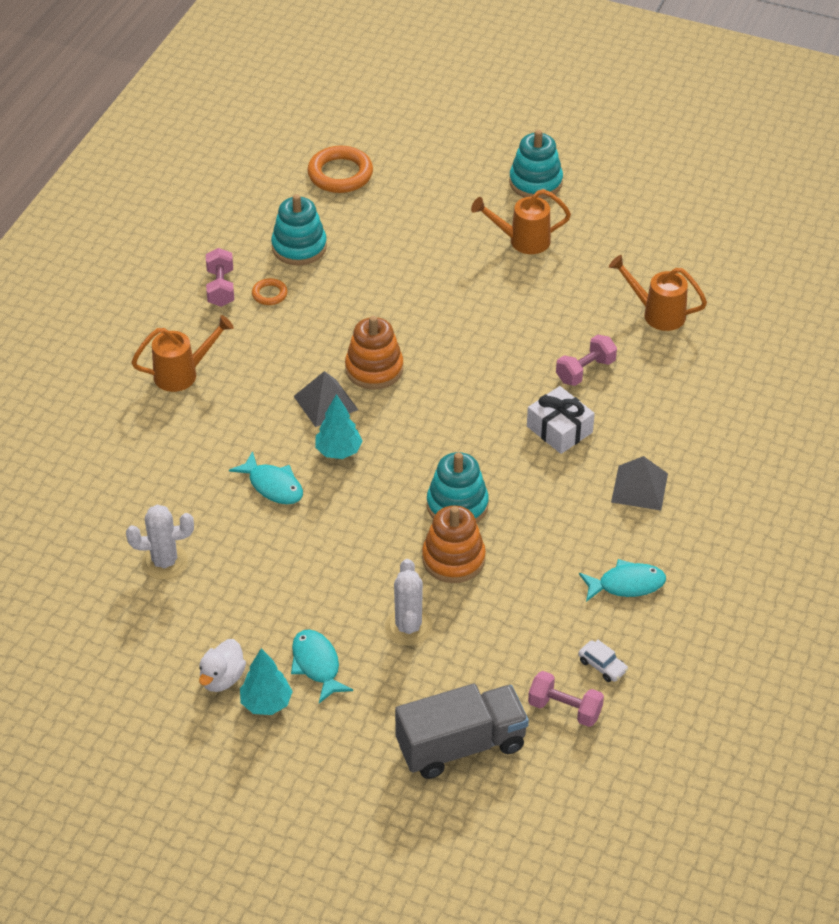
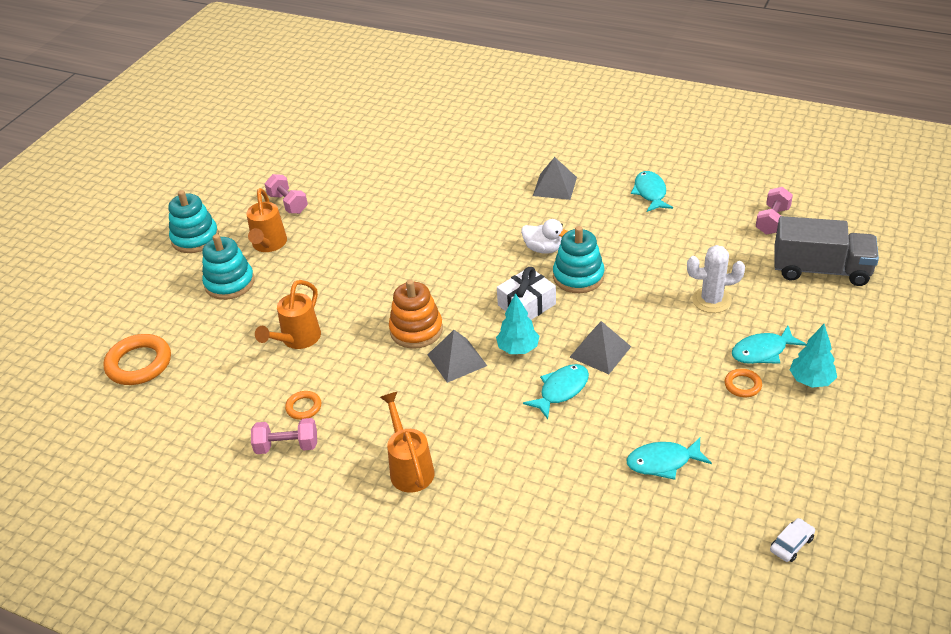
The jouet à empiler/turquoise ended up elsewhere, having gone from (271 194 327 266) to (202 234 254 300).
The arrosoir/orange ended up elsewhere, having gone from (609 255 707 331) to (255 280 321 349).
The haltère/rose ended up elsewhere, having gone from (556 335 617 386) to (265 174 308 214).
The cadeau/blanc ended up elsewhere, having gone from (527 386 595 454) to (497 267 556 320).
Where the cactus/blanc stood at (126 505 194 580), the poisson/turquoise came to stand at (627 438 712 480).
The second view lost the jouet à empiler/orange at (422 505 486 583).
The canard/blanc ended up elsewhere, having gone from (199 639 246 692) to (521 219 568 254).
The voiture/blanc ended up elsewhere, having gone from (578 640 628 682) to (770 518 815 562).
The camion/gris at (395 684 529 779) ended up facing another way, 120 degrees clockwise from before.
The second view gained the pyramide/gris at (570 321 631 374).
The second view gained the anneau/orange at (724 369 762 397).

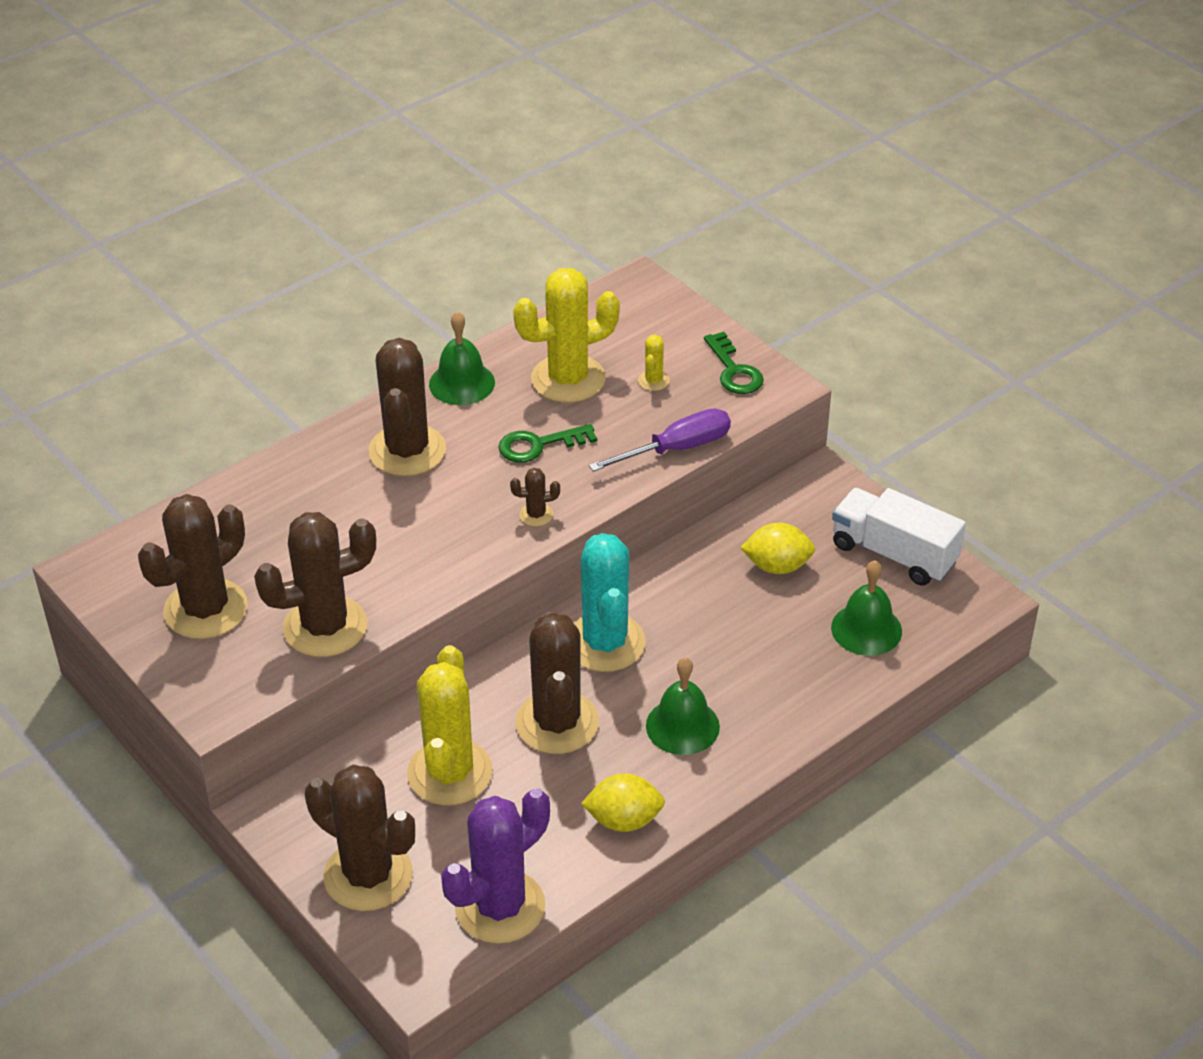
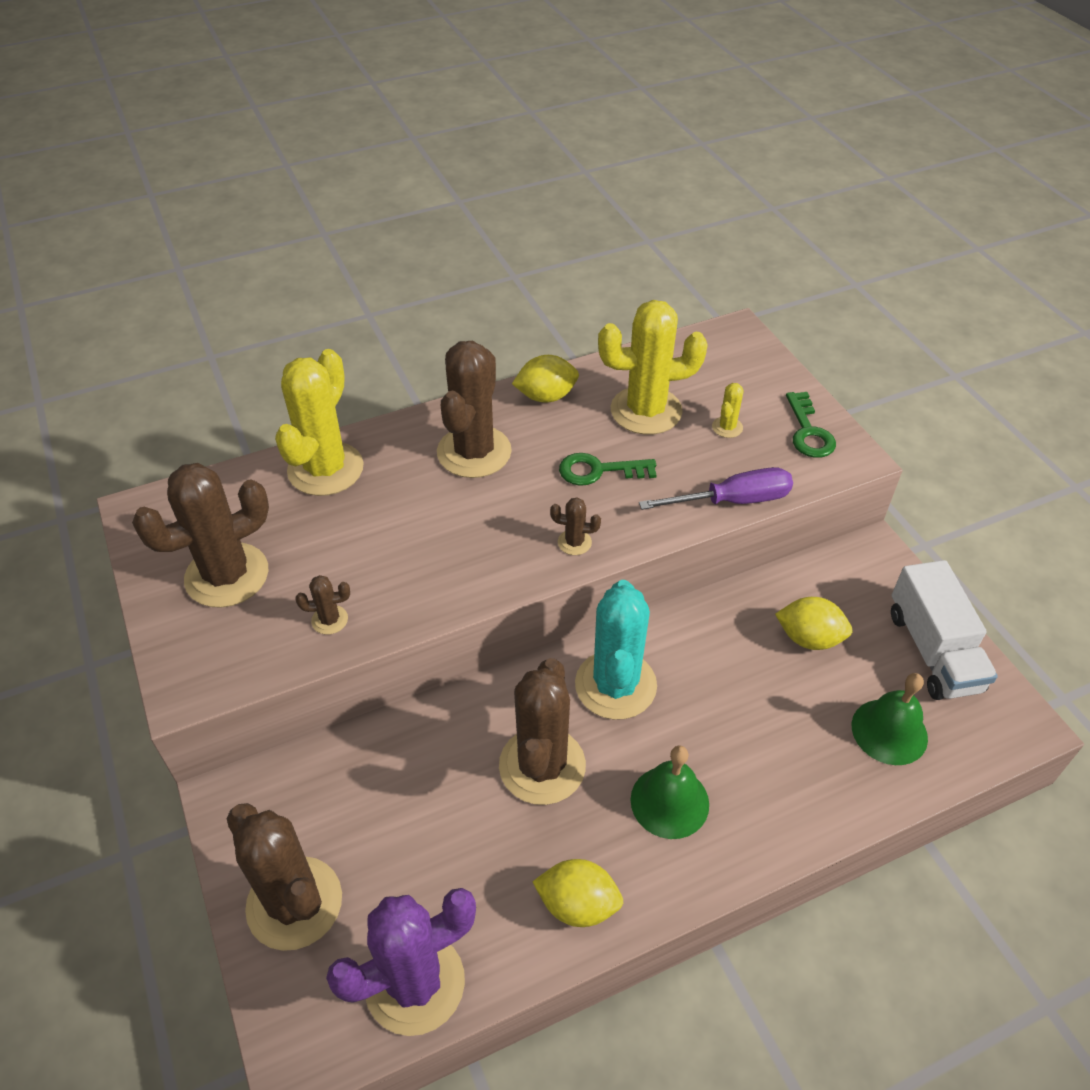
Where the cloche/vert stood at (429 311 495 405), the citron/jaune came to stand at (512 355 579 402).
The camion/blanc at (832 488 966 586) ended up facing another way, 150 degrees counterclockwise from before.
The size of the cactus/marron at (254 512 376 657) changed by a factor of 0.42.
The cactus/jaune ended up elsewhere, having gone from (407 645 492 806) to (275 349 364 496).

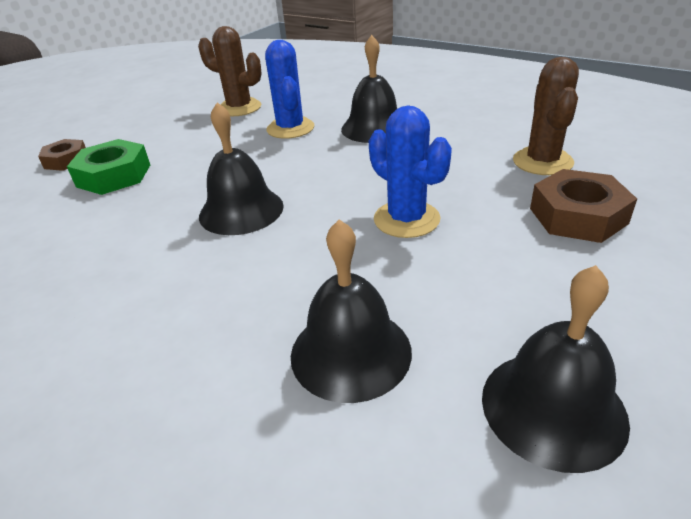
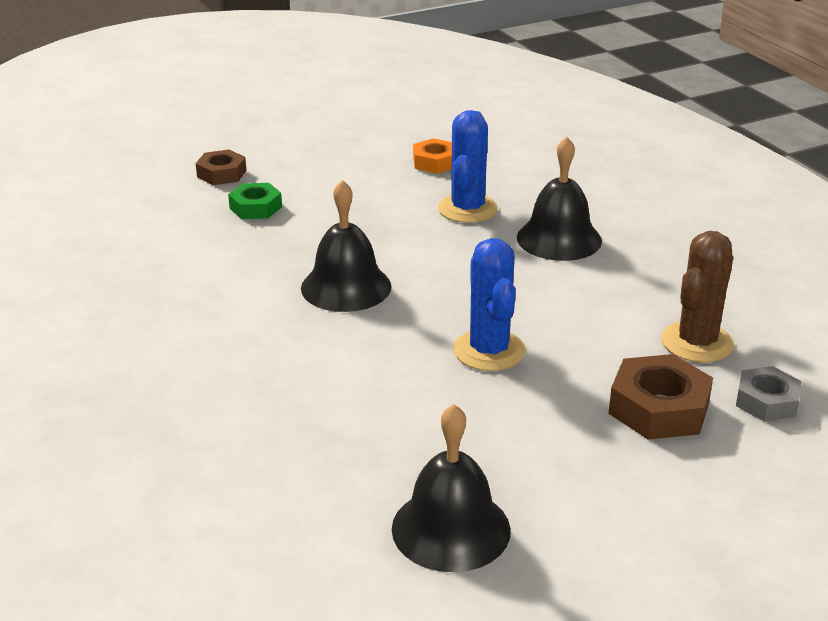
Where the cactus/marron stood at (198 26 262 116), the écrou/orange came to stand at (413 138 452 174).
The size of the écrou/vert at (67 139 150 195) changed by a factor of 0.65.
The second view lost the cloche/noir at (291 219 412 403).
The second view gained the écrou/gris at (736 366 801 422).

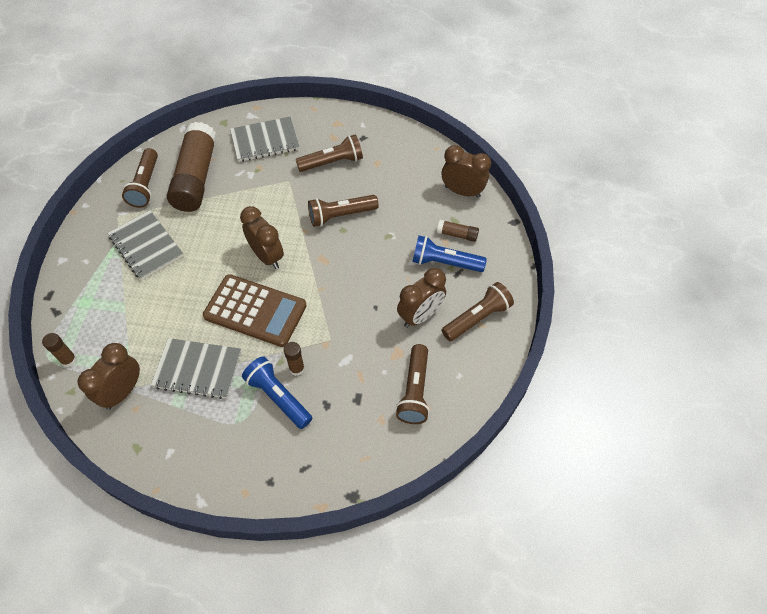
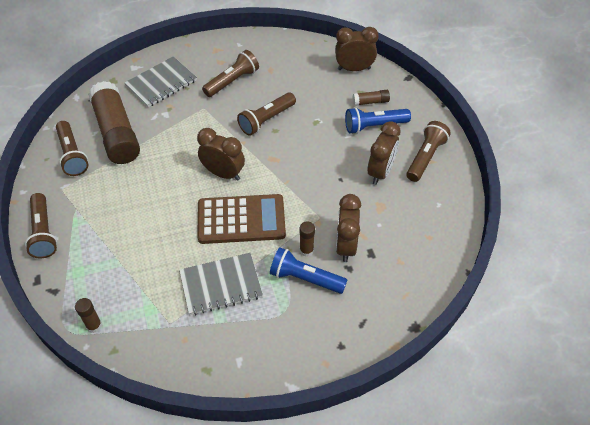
The second view lost the carnet/gris at (108 210 183 280).
The réveil/marron ended up elsewhere, having gone from (77 343 140 410) to (336 194 361 262).
The lampe de poche/marron ended up elsewhere, having gone from (396 344 430 424) to (25 193 57 258).

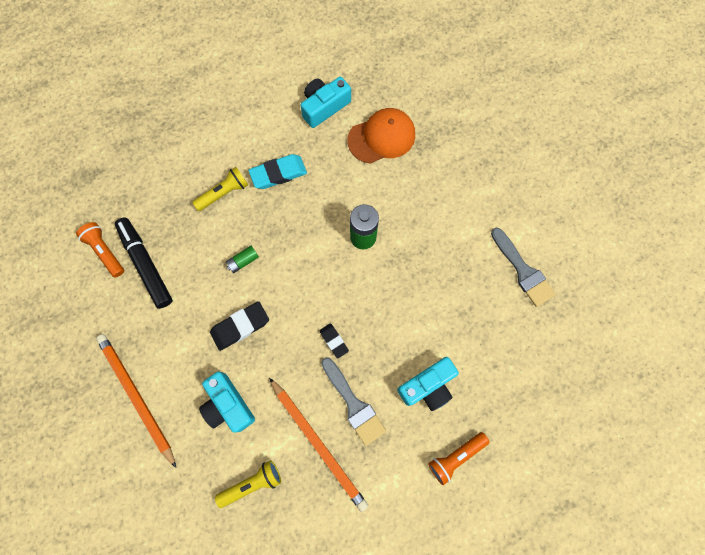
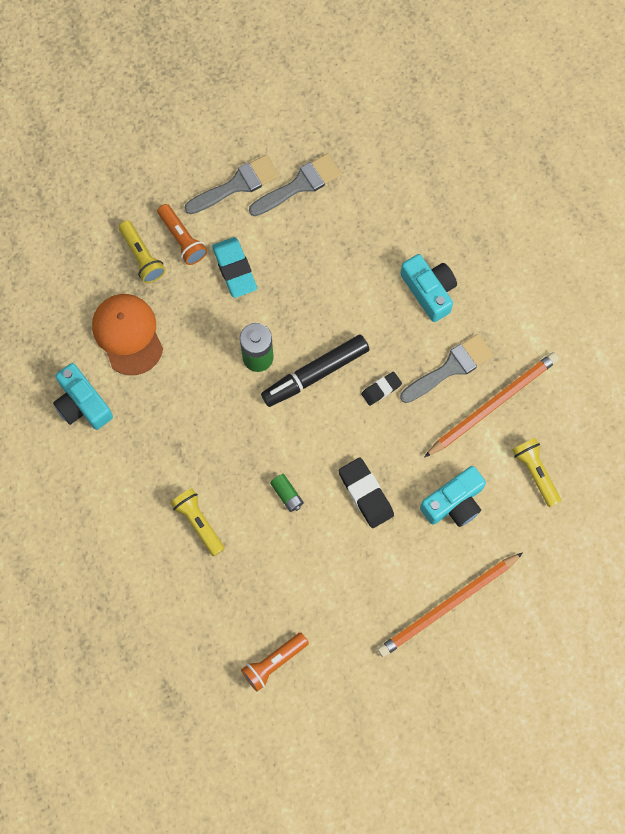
The gomme/turquoise ended up elsewhere, having gone from (249 154 307 189) to (212 237 257 298).
The feutre/noir ended up elsewhere, having gone from (115 218 173 309) to (261 334 369 407).
The lampe de poche/orange ended up elsewhere, having gone from (428 432 489 485) to (157 204 207 265).
The second view gained the pinceau/gris at (185 155 279 214).
The second view gained the lampe de poche/jaune at (119 220 166 283).

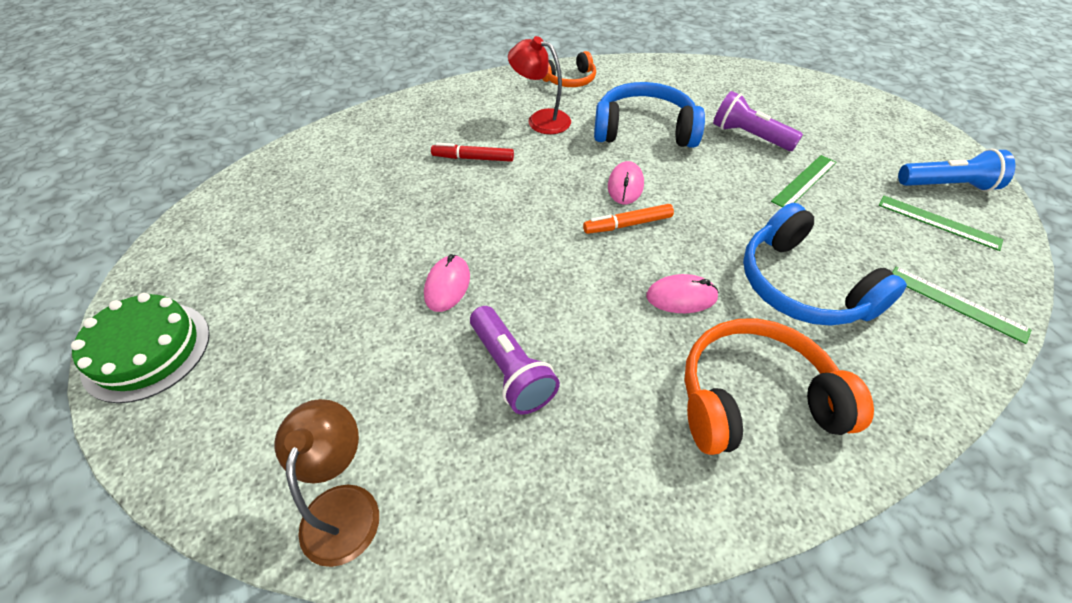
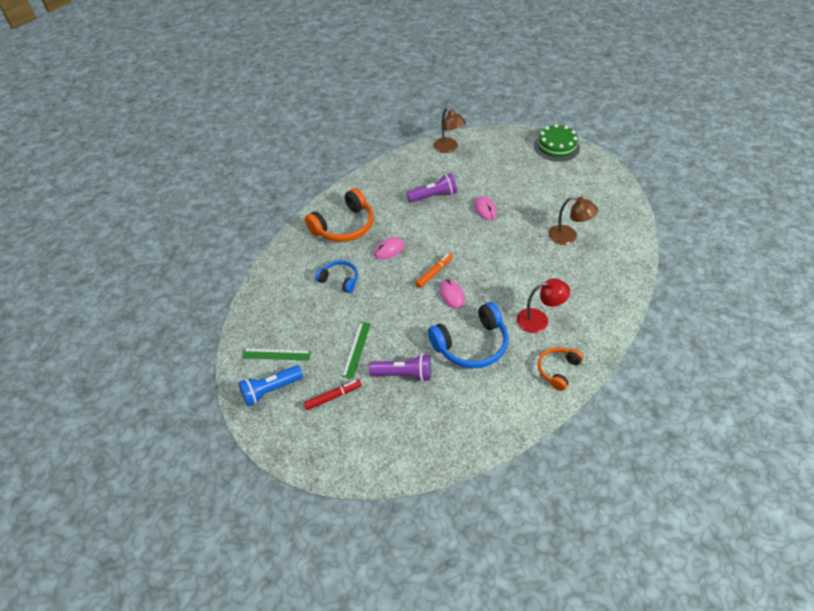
The feutre/rouge ended up elsewhere, having gone from (431 143 514 162) to (304 379 362 410).
The size of the casque audio/bleu at (743 203 907 326) changed by a factor of 0.58.
The second view lost the règle/vert at (892 266 1031 344).
The lampe de poche/violet at (470 306 560 415) ended up facing another way, 135 degrees clockwise from before.
The second view gained the lampe/marron at (549 197 598 245).

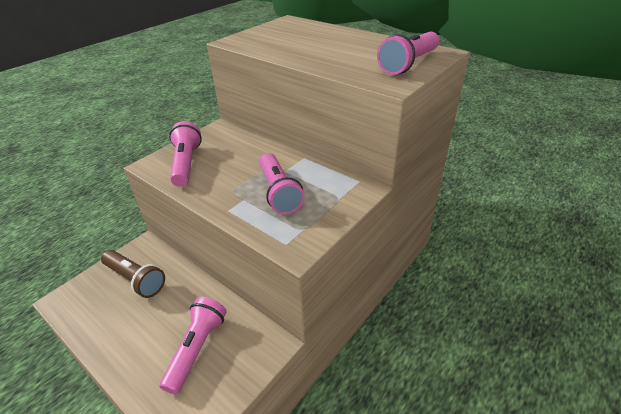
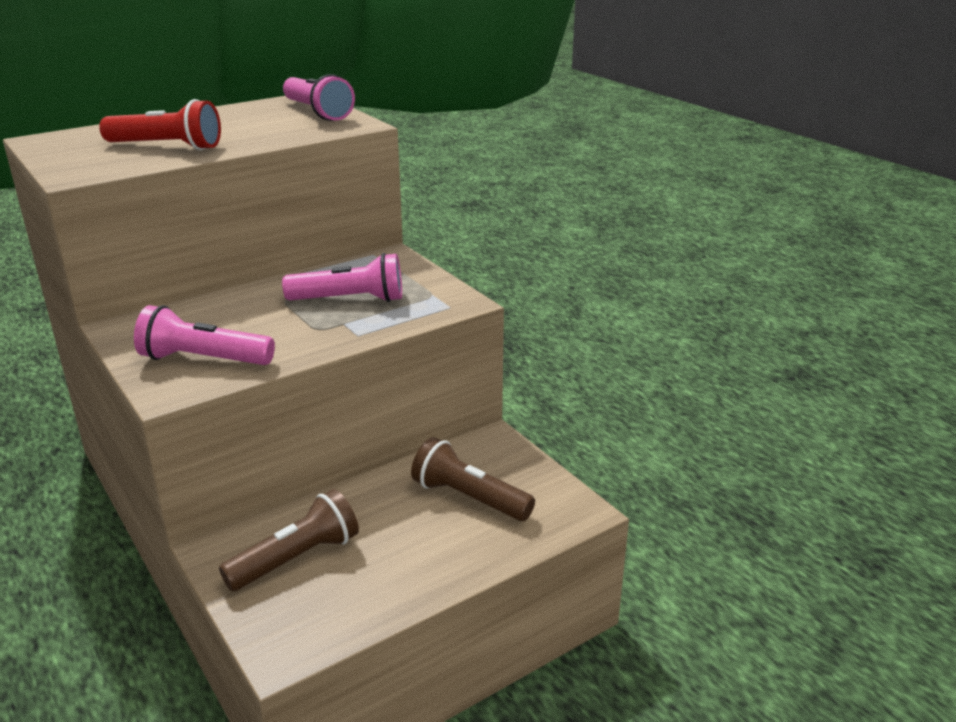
What was the lampe de poche/rose at (160 297 227 394) turned into the lampe de poche/marron at (411 437 535 521).
The second view gained the lampe de poche/rouge at (99 99 221 150).

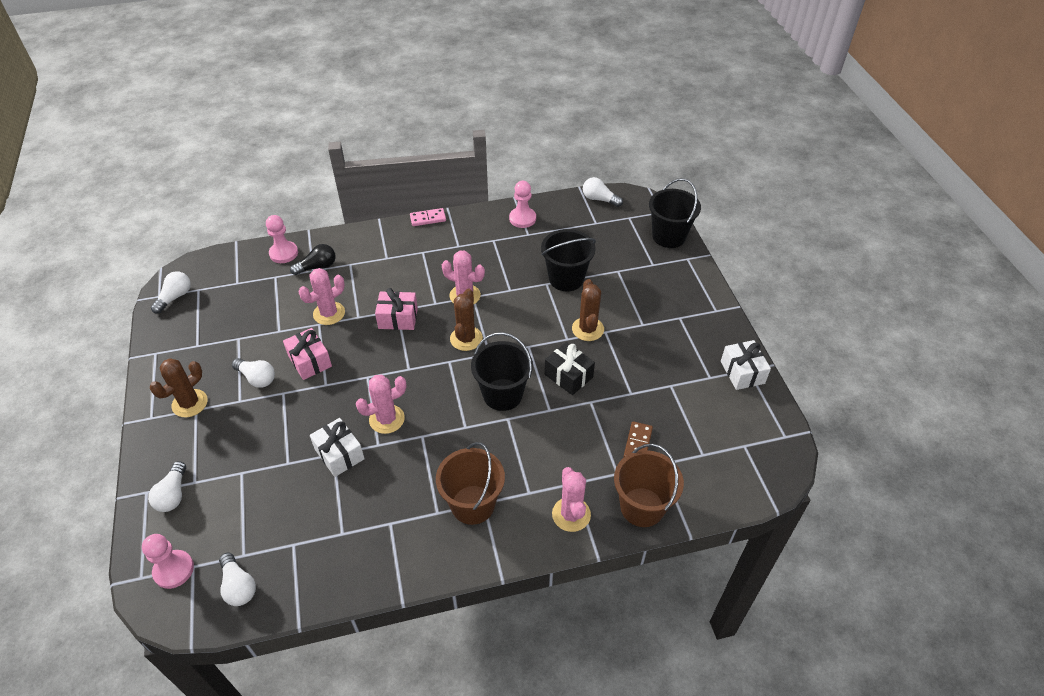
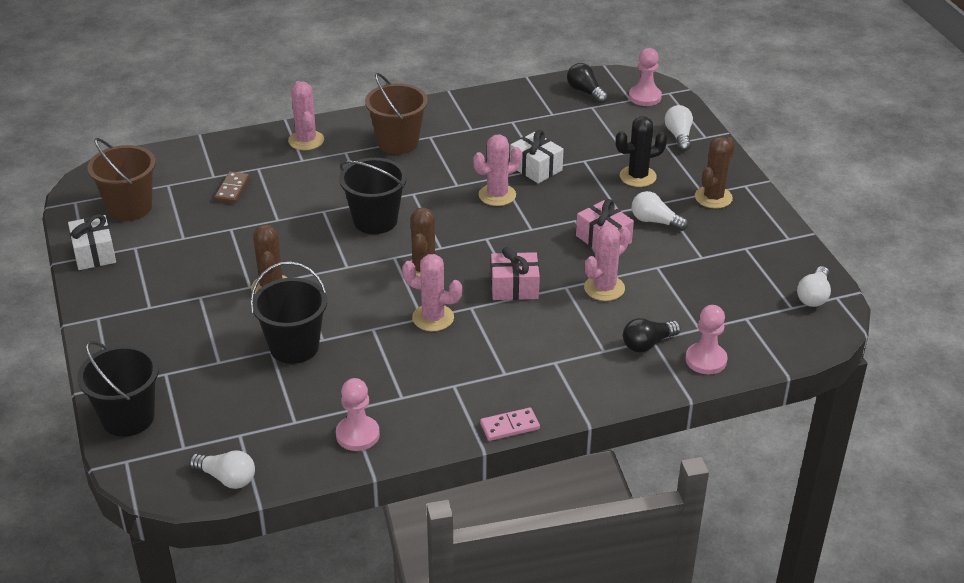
The second view lost the cadeau/noir at (544 342 595 395).
The seau/marron ended up elsewhere, having gone from (614 444 684 527) to (87 138 156 221).
What was the ampoule/blanc at (219 552 256 606) turned into the ampoule/noir at (567 63 608 103).
The second view gained the cactus/noir at (616 116 667 187).

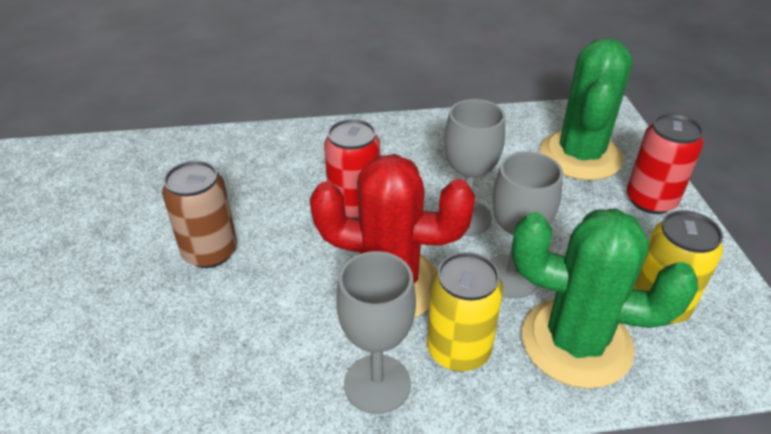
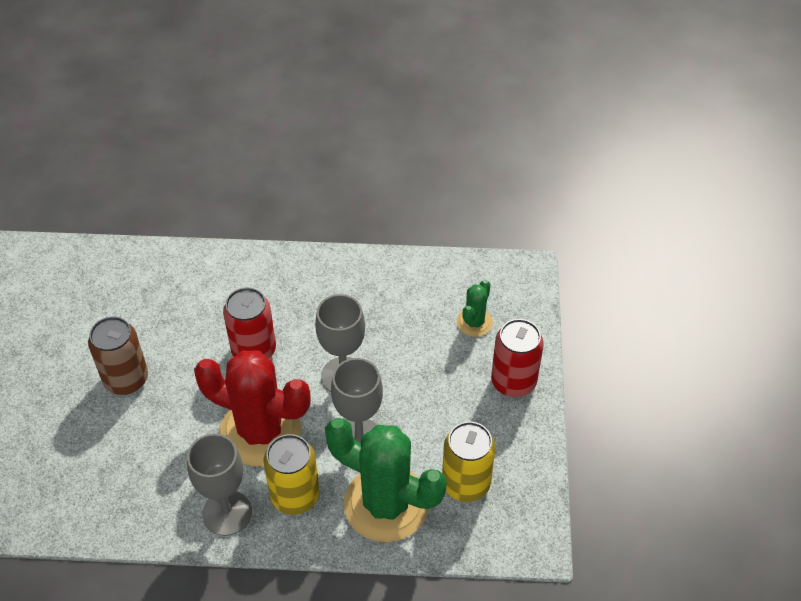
The size of the cactus/vert at (540 38 632 181) changed by a factor of 0.48.

